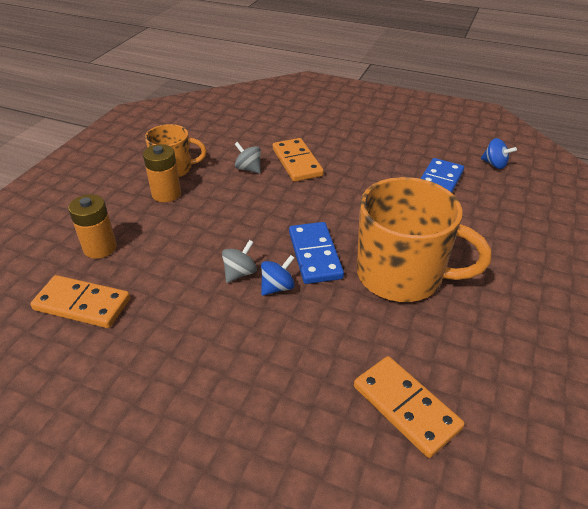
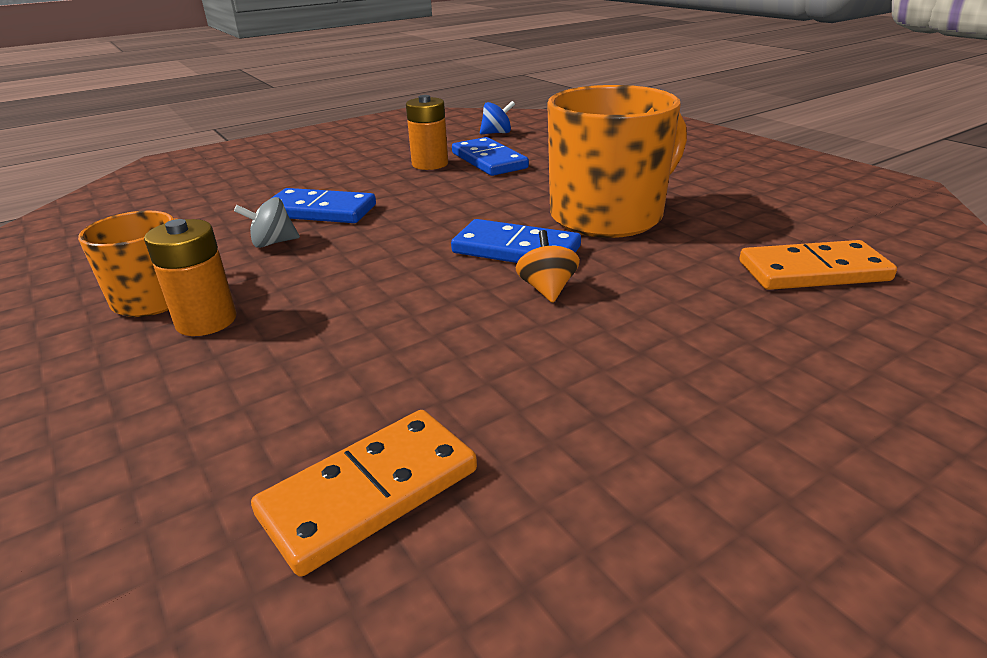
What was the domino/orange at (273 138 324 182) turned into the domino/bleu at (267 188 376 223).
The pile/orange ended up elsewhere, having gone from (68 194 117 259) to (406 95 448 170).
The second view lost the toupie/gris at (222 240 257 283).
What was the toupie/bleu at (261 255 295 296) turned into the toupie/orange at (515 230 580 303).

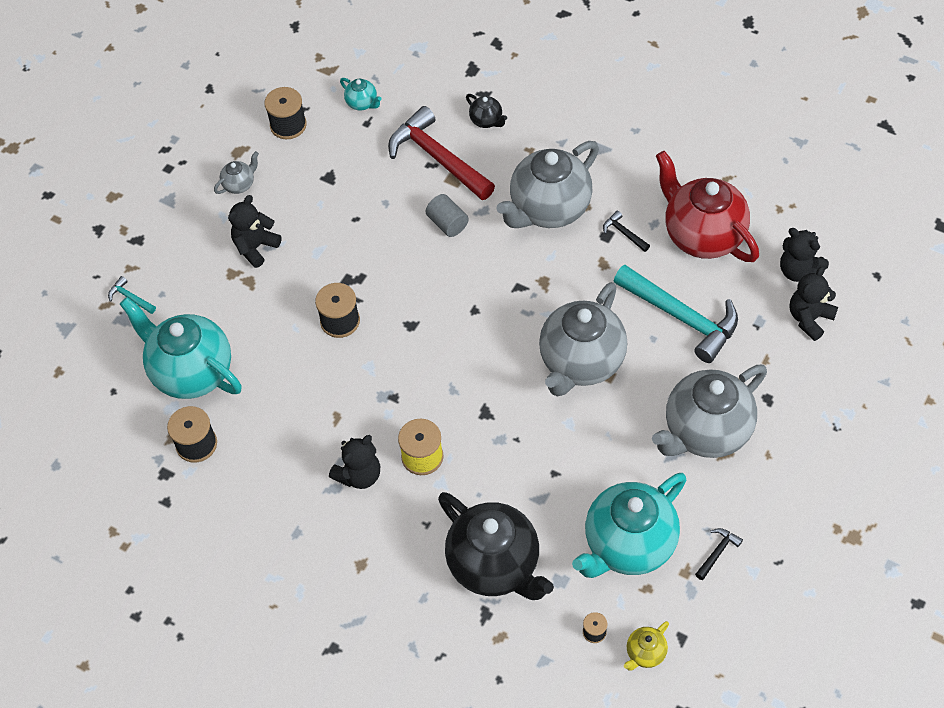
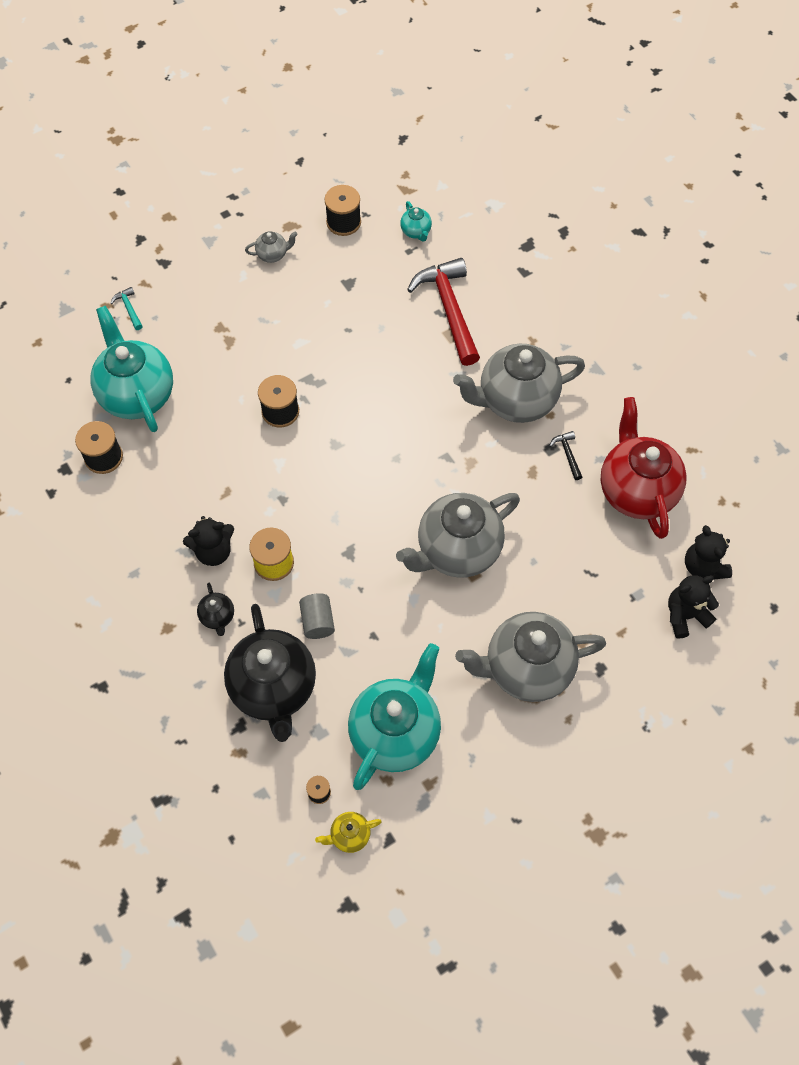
The théière/noir ended up elsewhere, having gone from (466 94 507 128) to (197 583 234 636).
The cylindre/gris ended up elsewhere, having gone from (426 194 469 237) to (299 593 335 639).
The second view lost the ours en peluche/noir at (228 195 282 268).
The second view lost the marteau/turquoise at (614 265 738 363).
The théière/turquoise at (572 473 686 578) ended up facing another way, 135 degrees clockwise from before.
The second view lost the marteau/noir at (695 528 743 580).

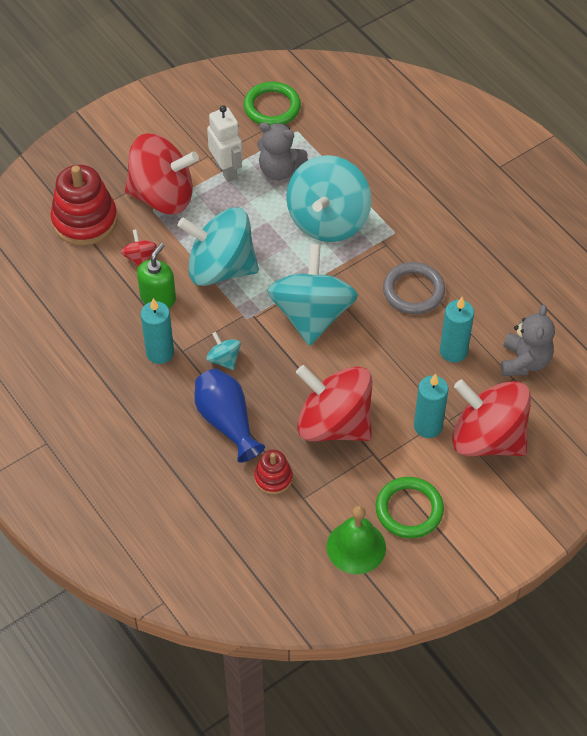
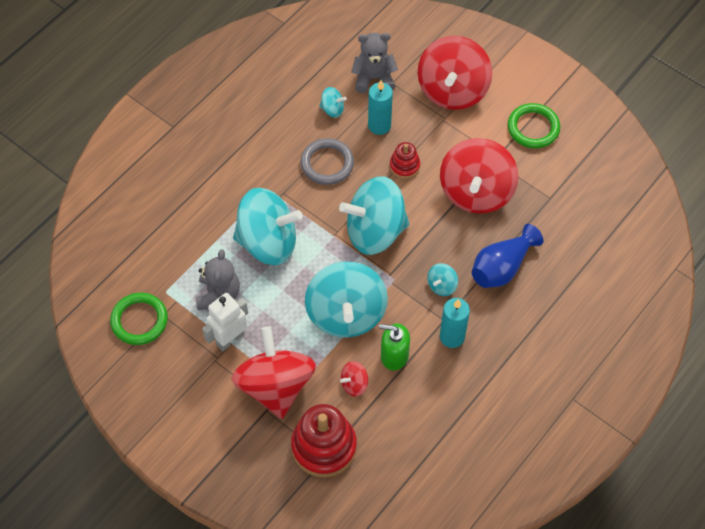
The second view lost the bougie/turquoise at (414 373 448 438).
The jouet à empiler/rouge ended up elsewhere, having gone from (254 450 293 495) to (390 142 420 179).
The second view lost the cloche/vert at (327 505 386 574).
The second view gained the toupie/turquoise at (319 87 347 118).

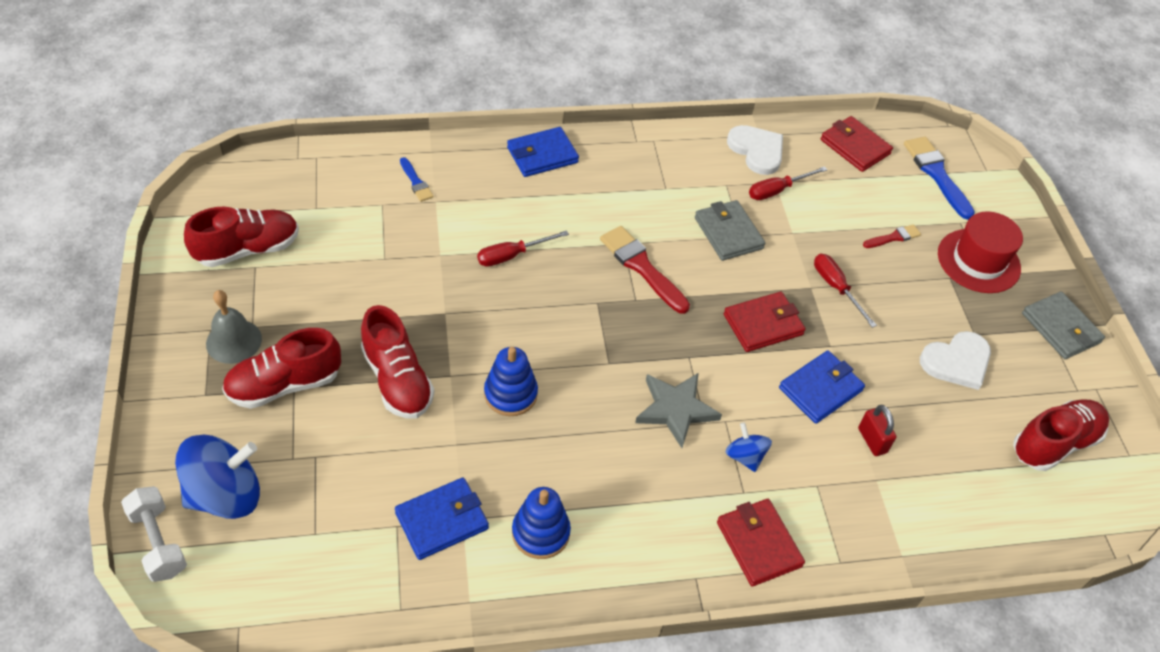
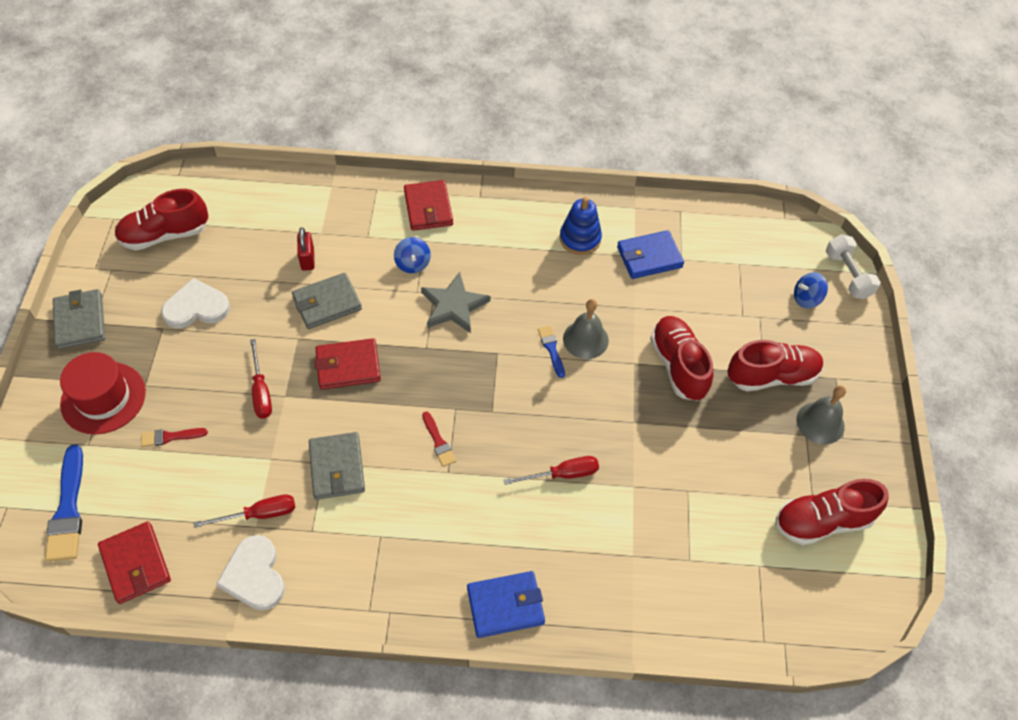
The pinceau/bleu ended up elsewhere, having gone from (400 157 434 202) to (538 326 565 378).
The size of the pinceau/rouge at (600 226 690 314) changed by a factor of 0.54.
Where the jouet à empiler/bleu stood at (484 347 538 416), the cloche/gris came to stand at (563 299 609 359).
What was the portefeuille/bleu at (779 350 865 424) turned into the portefeuille/gris at (292 273 362 329).
The size of the toupie/bleu at (175 435 260 519) changed by a factor of 0.52.

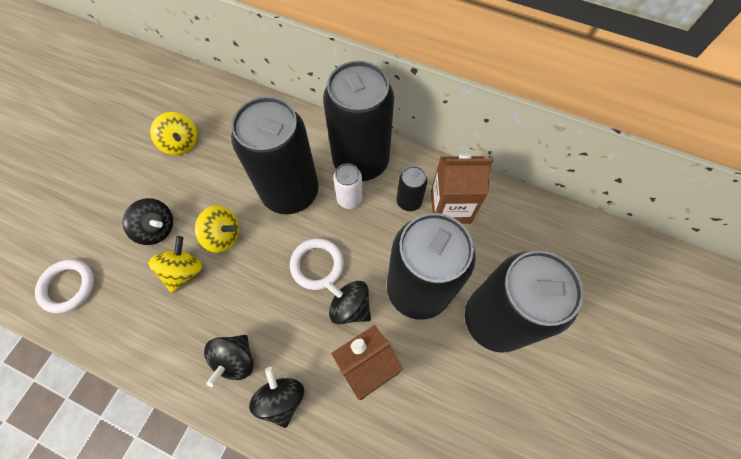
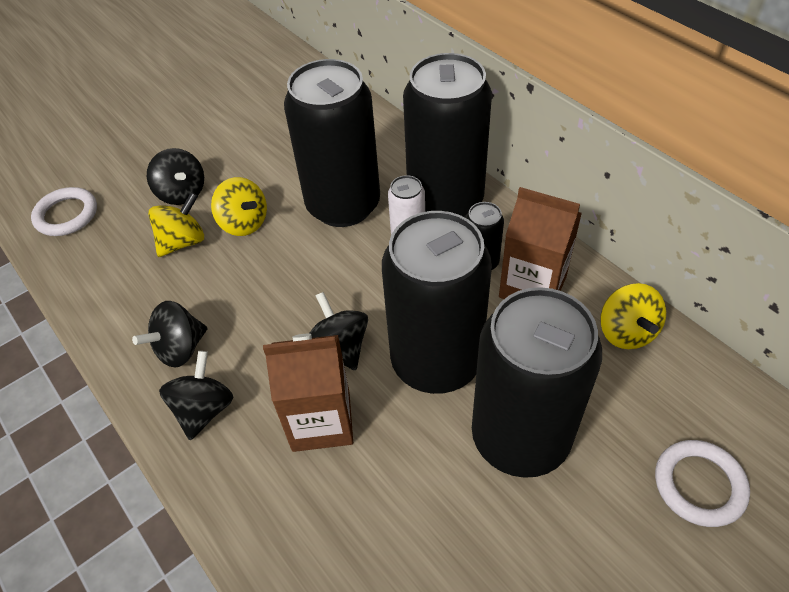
The toupie/jaune ended up elsewhere, having gone from (150 112 197 155) to (600 283 666 349).
The anneau/blanc ended up elsewhere, having gone from (290 238 344 290) to (655 440 750 527).

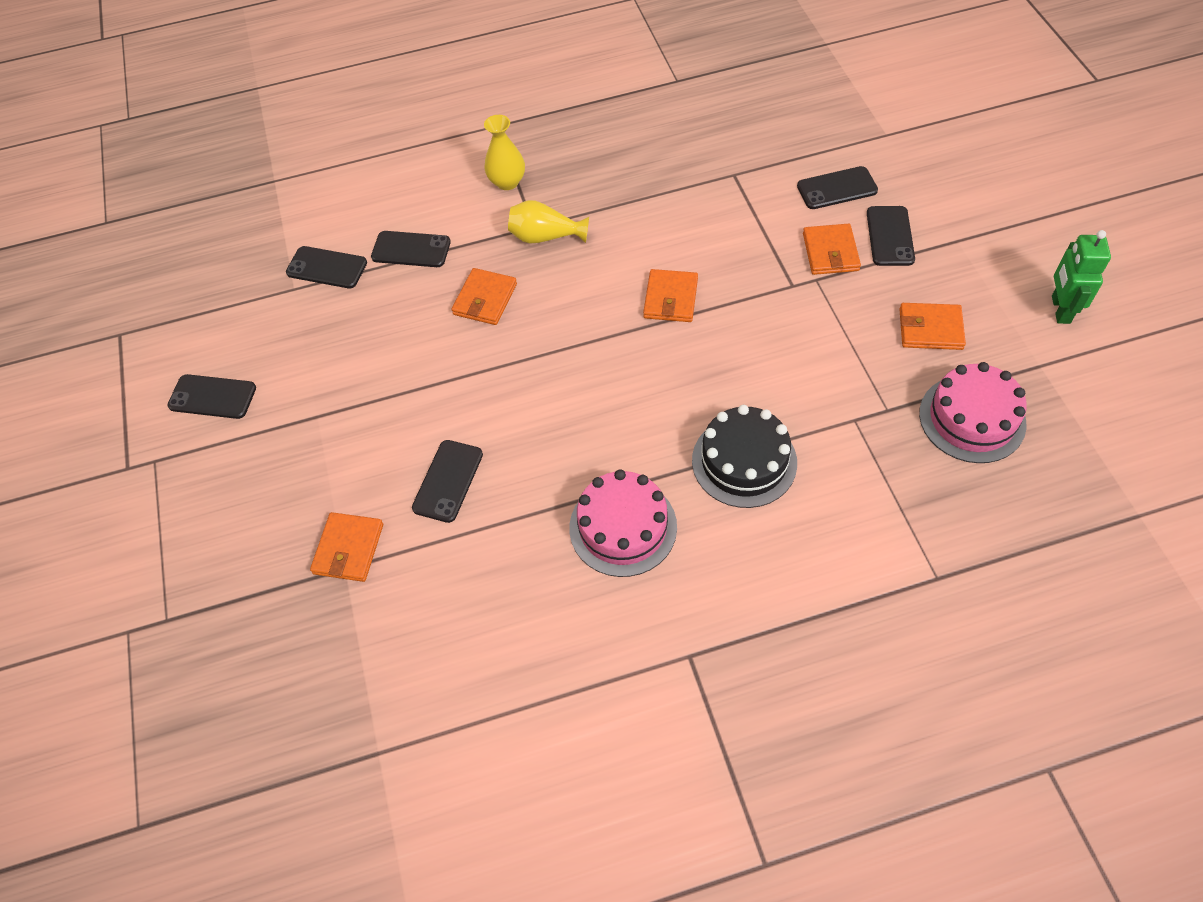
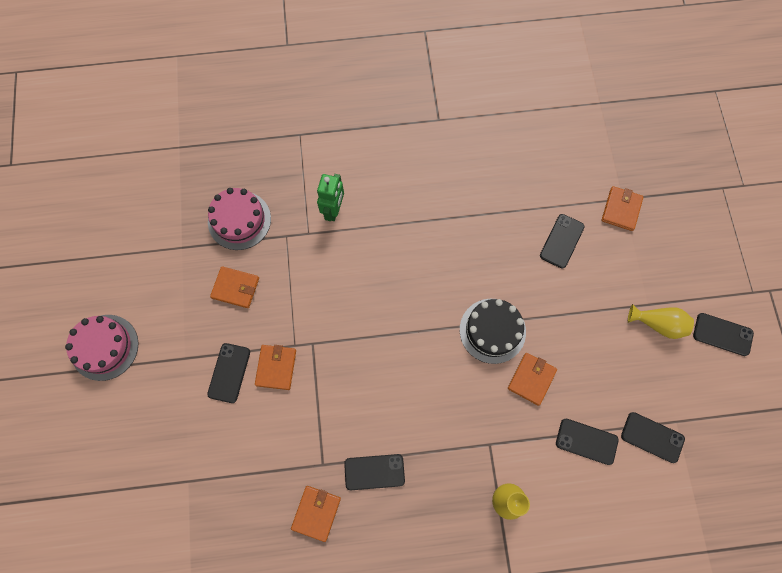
The téléphone/noir ended up elsewhere, having gone from (797 166 878 209) to (344 454 405 490).
The vase/jaune ended up elsewhere, having gone from (508 200 589 244) to (628 304 694 339).
The robot/vert ended up elsewhere, having gone from (1052 230 1111 324) to (317 174 344 221).
The portefeuille/orange ended up elsewhere, having gone from (643 269 698 322) to (291 486 341 542).
The gâteau/noir ended up elsewhere, having gone from (692 405 797 508) to (460 299 526 364).
The gâteau/rose ended up elsewhere, having gone from (569 470 677 577) to (65 315 138 381).

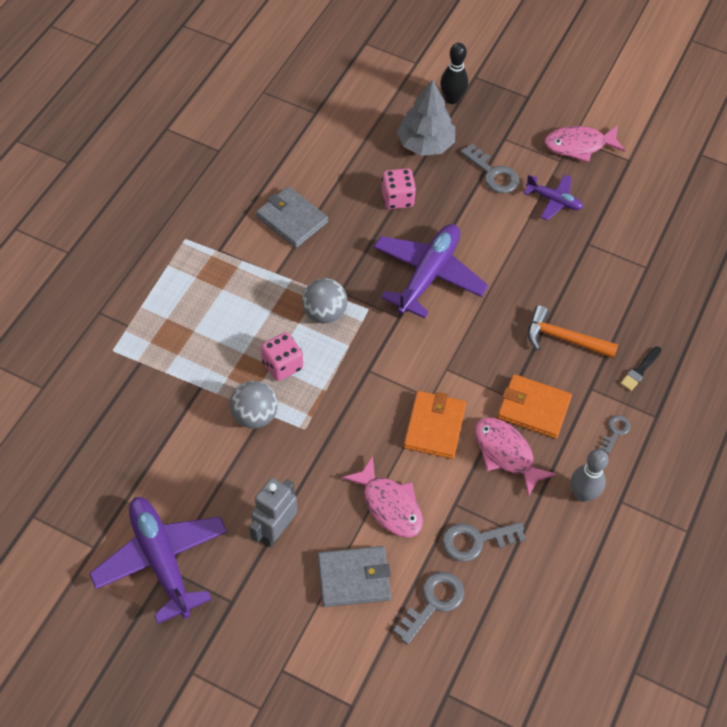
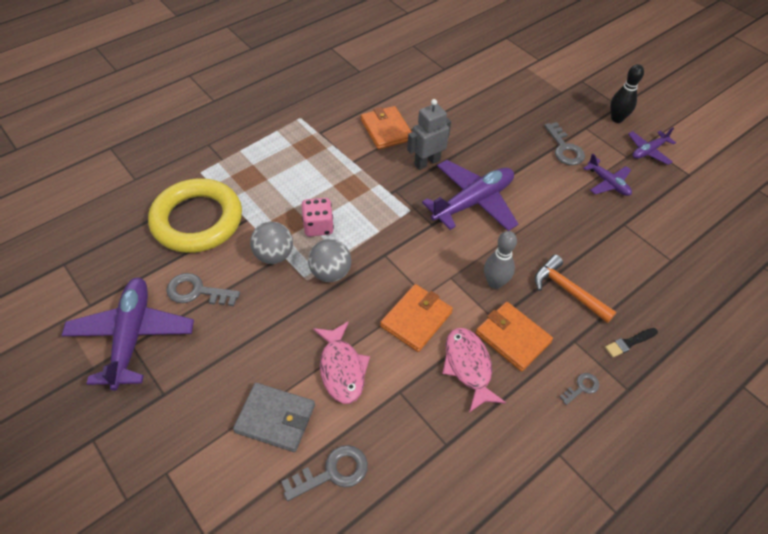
The quille/noir ended up elsewhere, having gone from (440 43 468 104) to (610 64 644 123).
The second view lost the arbre/gris at (397 80 455 156).
Where the poisson/rose stood at (545 126 625 163), the avion/violet came to stand at (628 127 676 165).
The second view lost the dé/rose at (381 168 416 209).
What was the portefeuille/gris at (256 186 328 248) turned into the portefeuille/orange at (361 106 411 150).
The balle/gris ended up elsewhere, having gone from (302 278 347 324) to (308 239 351 282).
The quille/gris ended up elsewhere, having gone from (571 449 609 502) to (484 231 517 289).
The robot/gris ended up elsewhere, having gone from (249 478 297 547) to (407 99 451 170).
The clé/gris ended up elsewhere, having gone from (442 522 526 562) to (166 273 240 306).
The second view gained the anneau/jaune at (148 178 242 253).

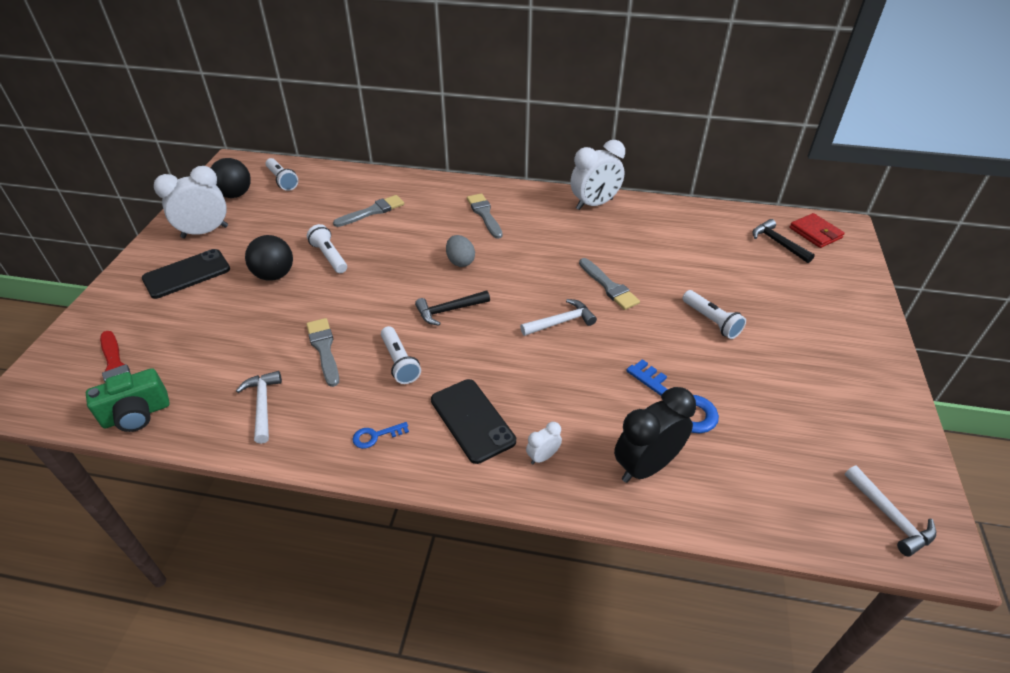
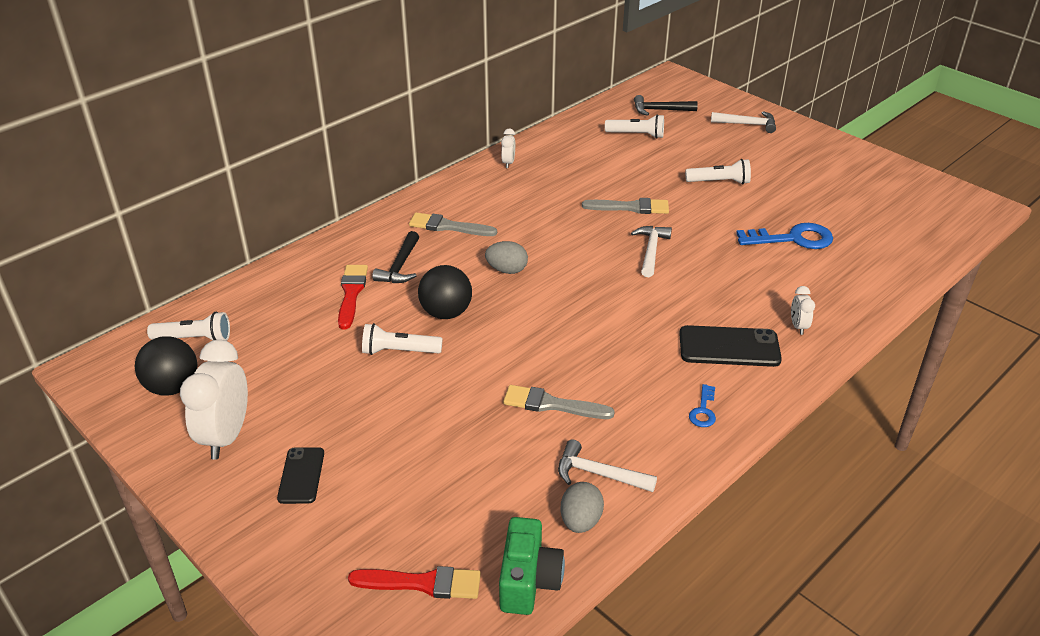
The size of the réveil/blanc at (570 140 625 210) changed by a factor of 0.47.
What was the pinceau/gris at (333 195 404 227) turned into the pinceau/rouge at (338 265 368 329).
The second view lost the portefeuille/rouge at (789 213 845 248).
The balle/noir ended up elsewhere, having gone from (245 235 293 281) to (418 265 472 319).
The size of the téléphone/noir at (142 249 230 299) changed by a factor of 0.63.
The marteau/noir ended up elsewhere, having gone from (415 290 490 326) to (372 231 419 283).
The lampe de poche/blanc ended up elsewhere, having gone from (381 326 421 384) to (605 114 664 139).
The second view lost the réveil/noir at (614 387 696 483).
The marteau/blanc ended up elsewhere, having gone from (845 466 936 557) to (711 111 776 133).
The second view gained the œuf/gris at (560 482 604 533).

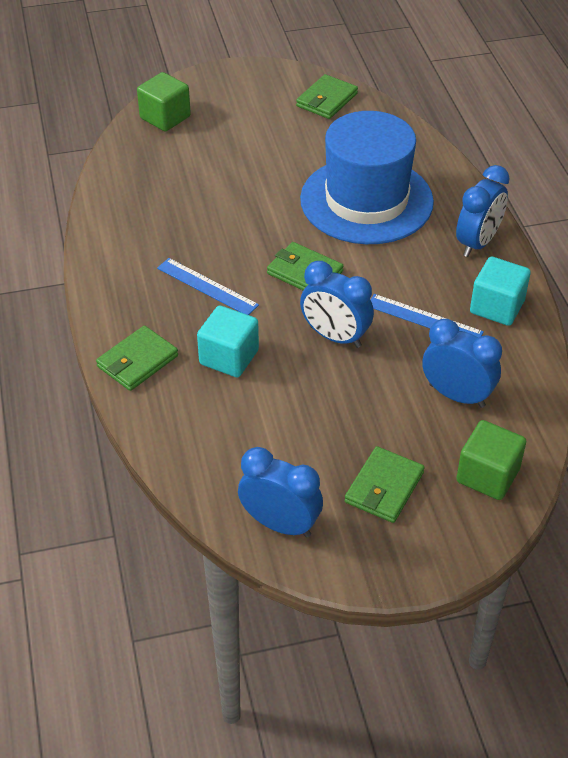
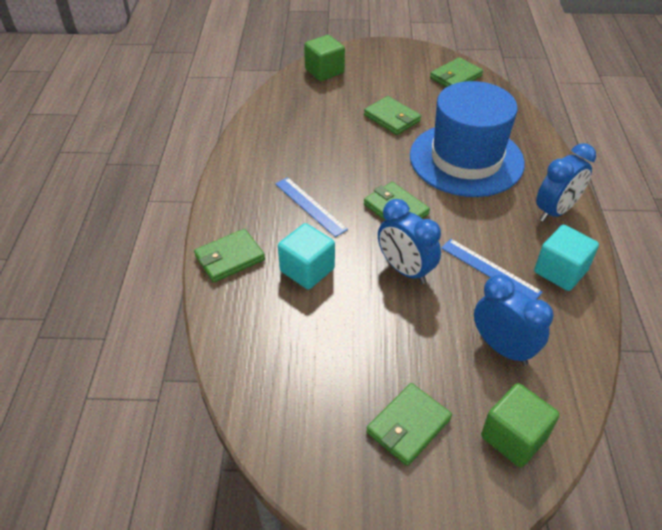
The second view lost the réveil/bleu at (238 447 323 538).
The second view gained the portefeuille/vert at (364 96 421 135).

